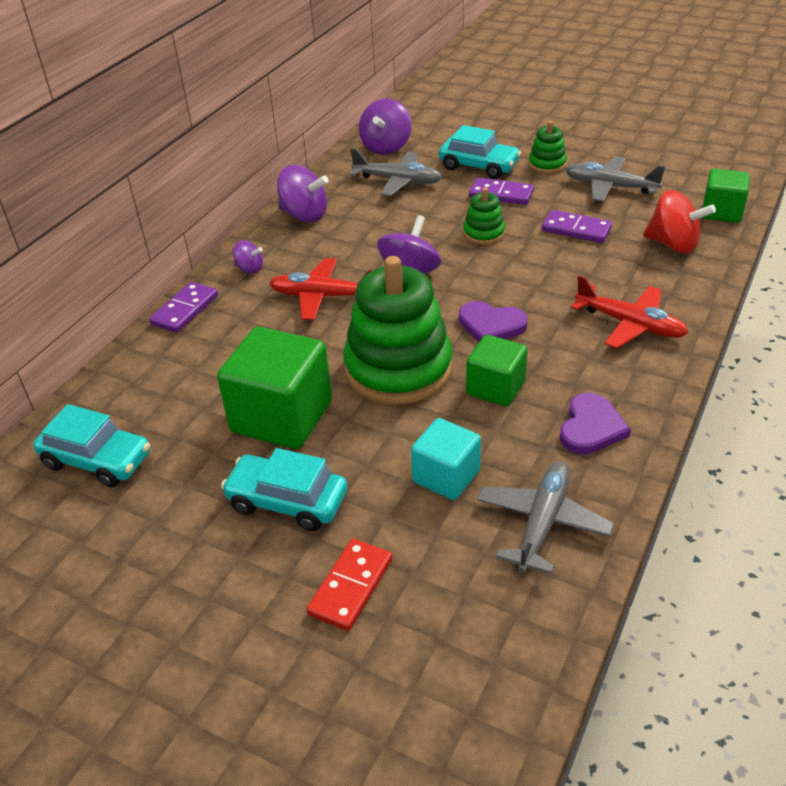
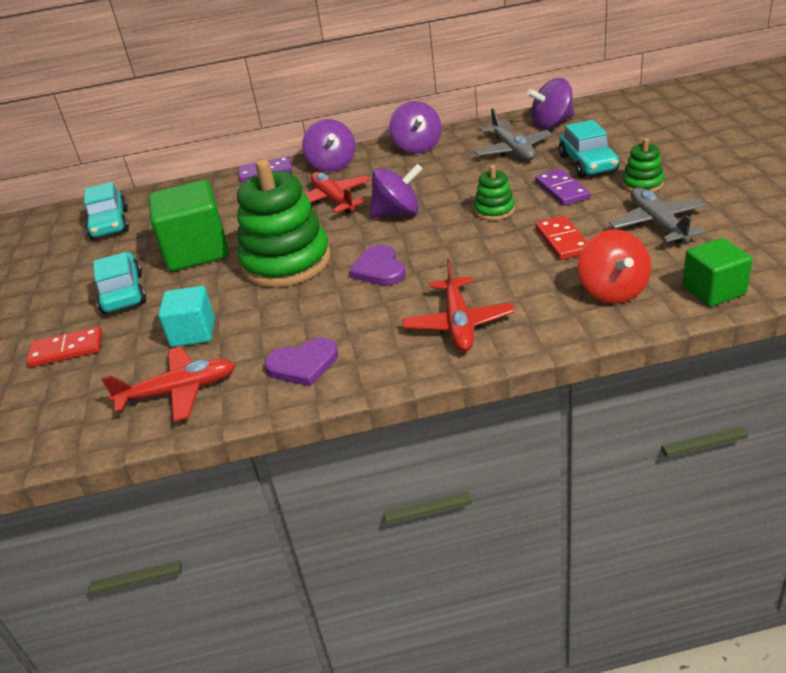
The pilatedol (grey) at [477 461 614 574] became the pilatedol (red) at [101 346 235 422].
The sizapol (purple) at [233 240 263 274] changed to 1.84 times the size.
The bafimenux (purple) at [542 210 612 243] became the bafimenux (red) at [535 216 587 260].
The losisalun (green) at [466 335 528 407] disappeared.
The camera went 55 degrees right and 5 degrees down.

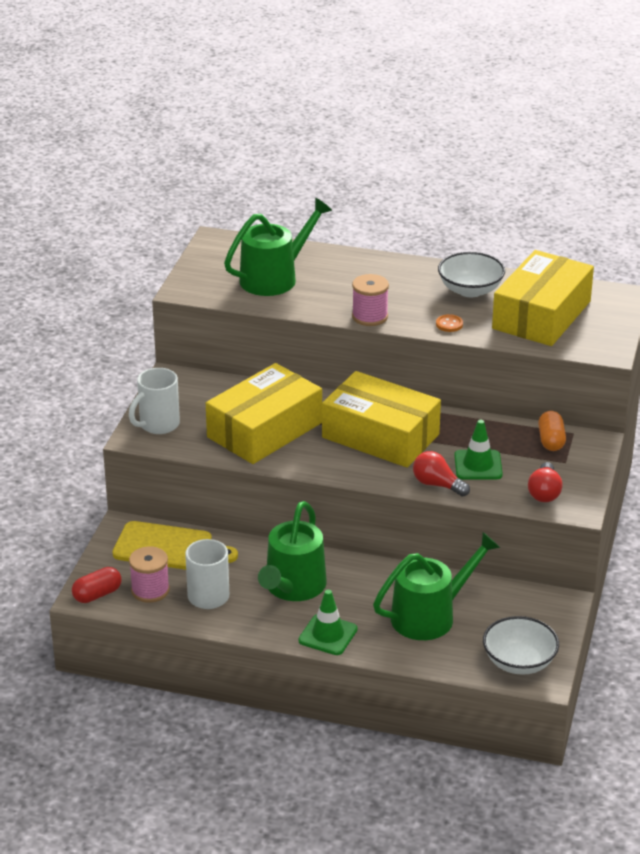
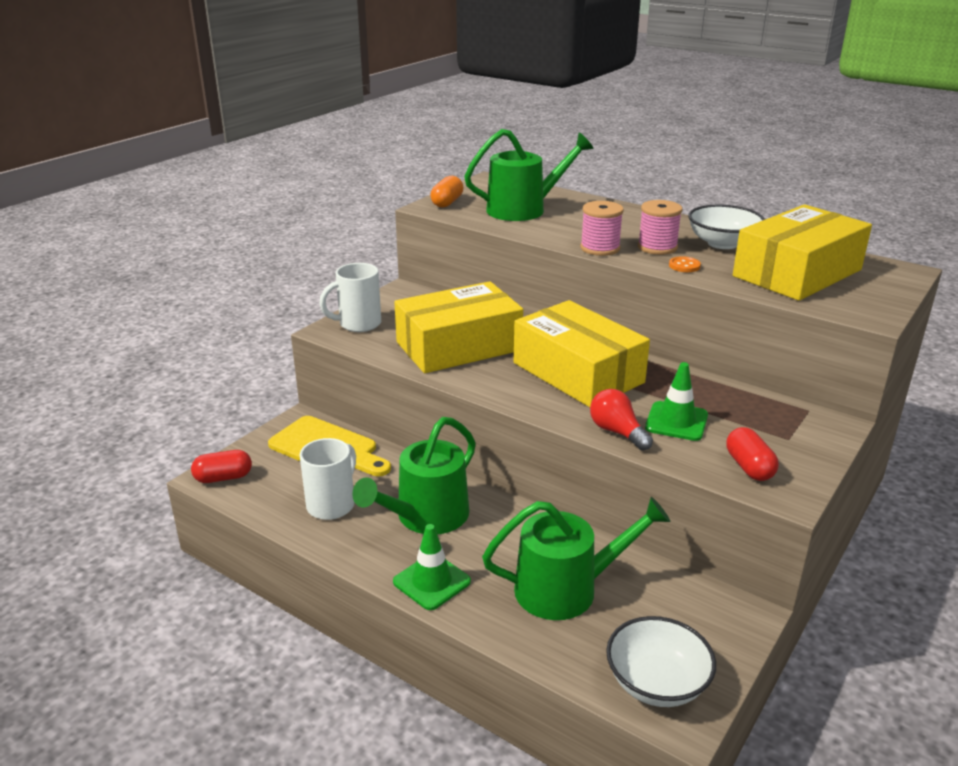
The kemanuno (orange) moved from [538 411 566 451] to [430 176 464 208].
The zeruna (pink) moved from [129 546 170 603] to [638 200 682 255].
The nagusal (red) at [528 462 563 502] was replaced by the kemanuno (red) at [726 427 779 481].
The camera went 20 degrees right and 5 degrees down.

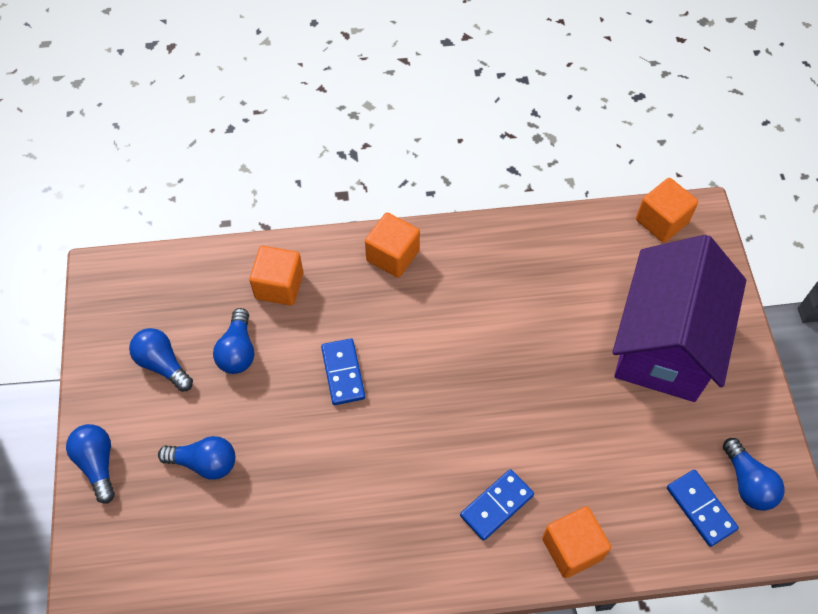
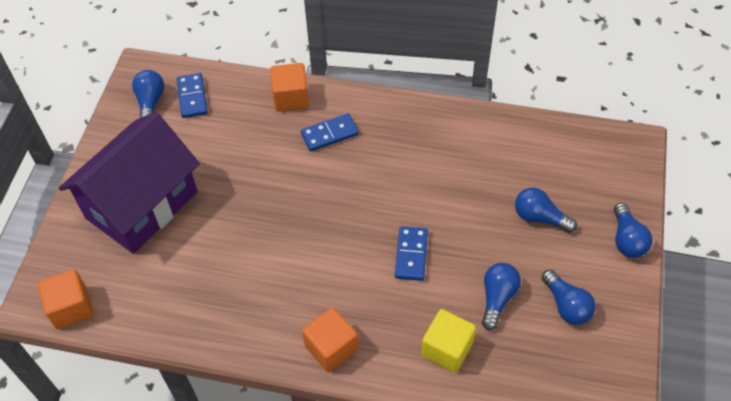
The losisalun (orange) at [249 246 303 306] became the losisalun (yellow) at [421 309 476 373].
The camera went 160 degrees left and 5 degrees down.

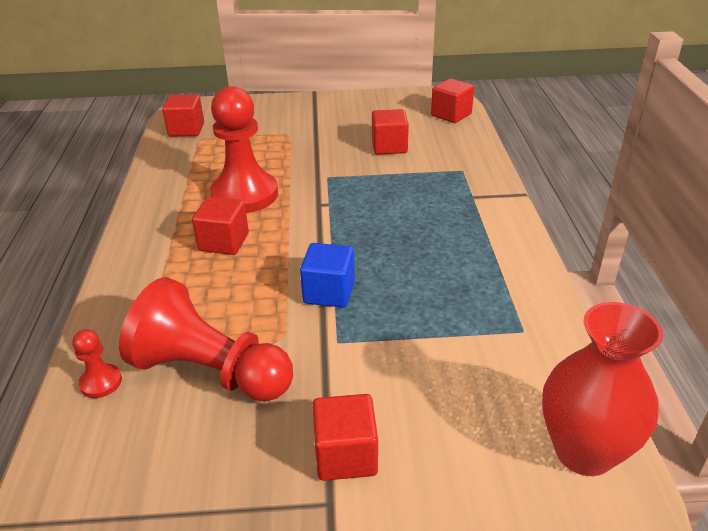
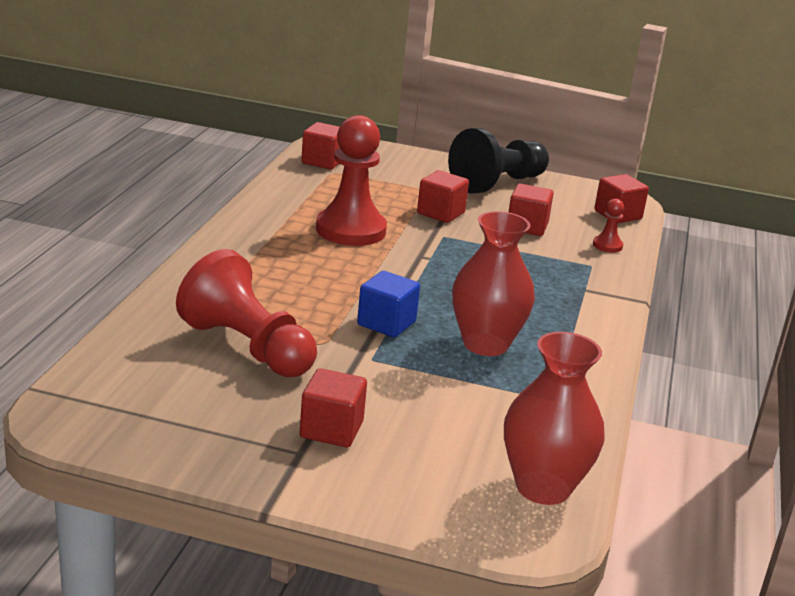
The losisalun (red) moved from [192 197 249 255] to [417 170 469 223].
The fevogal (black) at [448 128 549 194] appeared.
The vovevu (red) at [452 211 535 356] appeared.
The fevogal (red) moved from [73 329 122 398] to [593 199 624 253].
The camera went 15 degrees right and 10 degrees down.

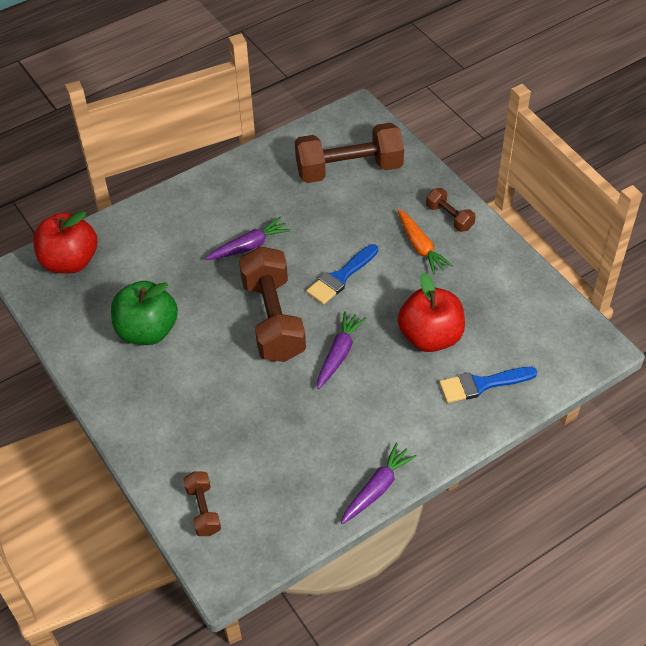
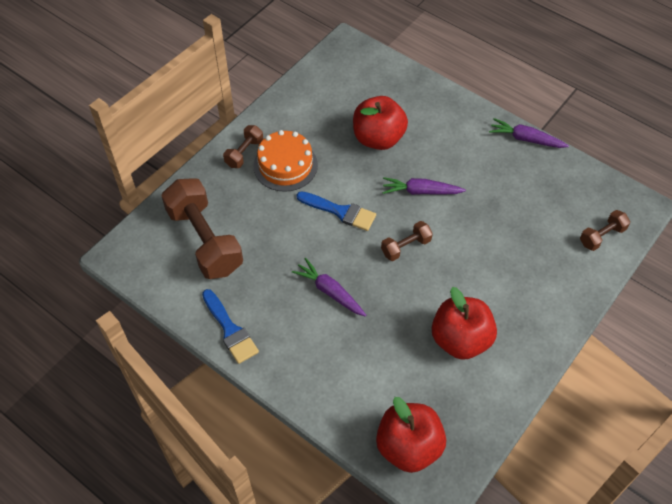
The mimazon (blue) moved from [439 367 537 403] to [202 289 259 364].
The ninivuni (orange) at [398 209 453 274] was replaced by the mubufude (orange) at [254 130 318 192].
The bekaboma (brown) at [239 246 306 362] changed to 0.48 times the size.
The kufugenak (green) at [111 281 178 345] became the kufugenak (red) at [432 287 497 360].
The camera went 110 degrees left and 5 degrees up.

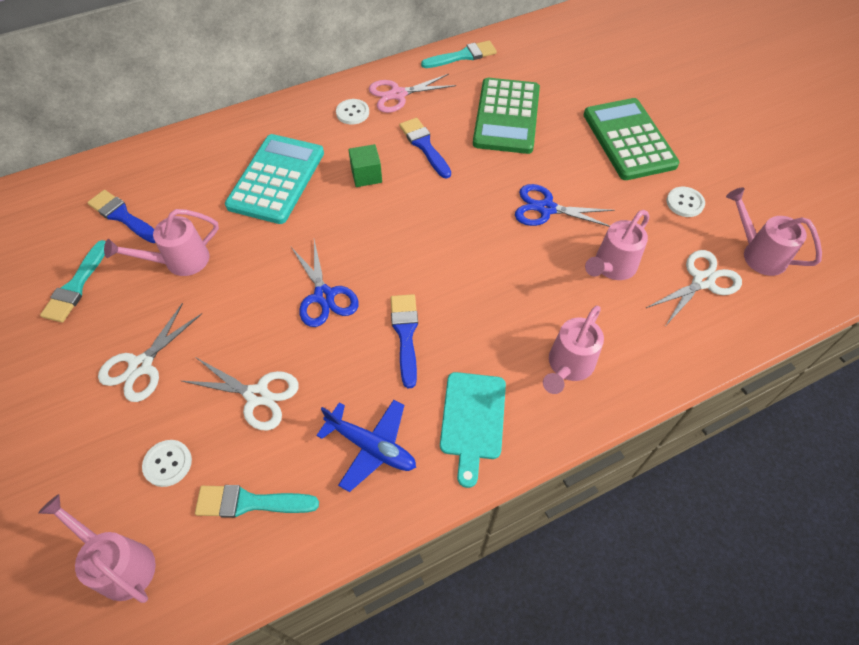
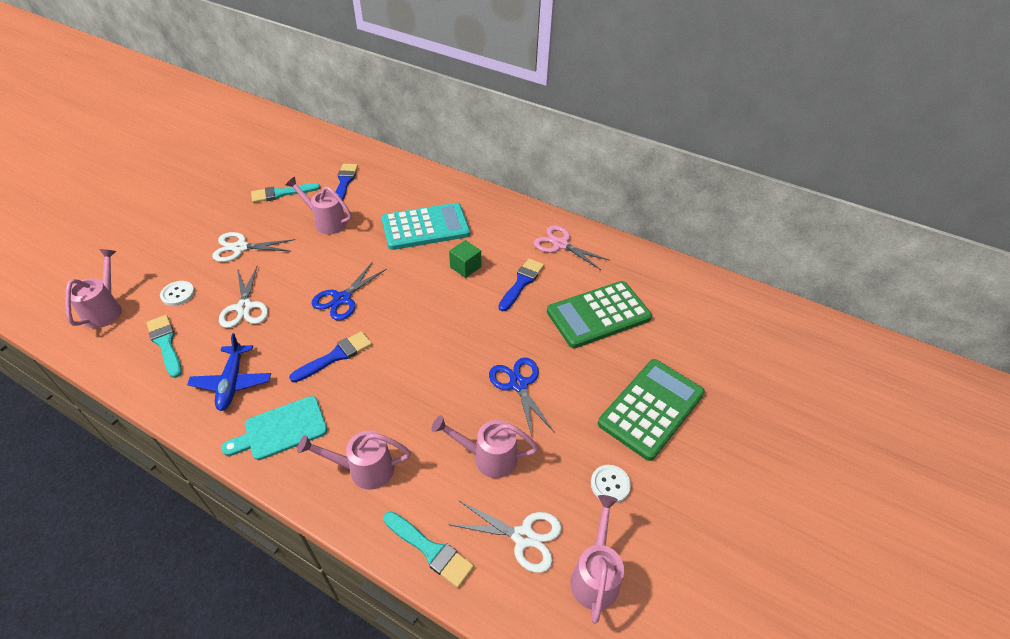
The mimazon (turquoise) moved from [421 41 497 68] to [383 511 474 588].
The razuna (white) at [336 99 369 125] disappeared.
The camera went 55 degrees right and 10 degrees down.

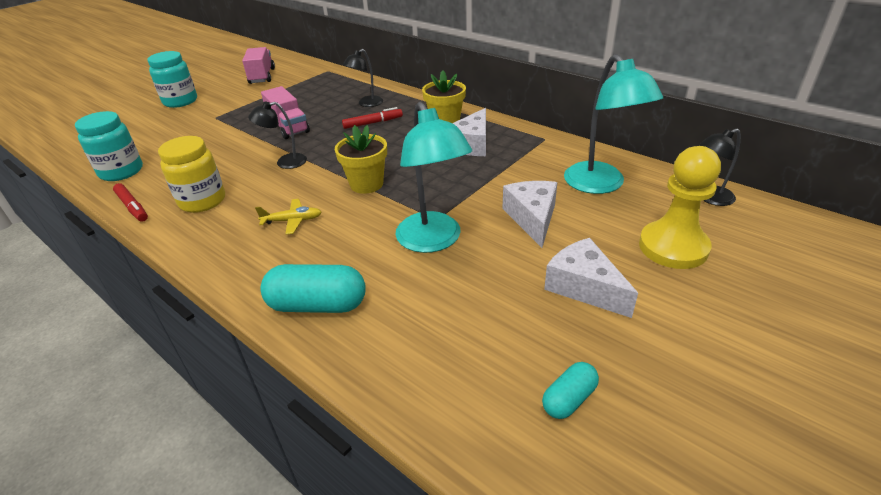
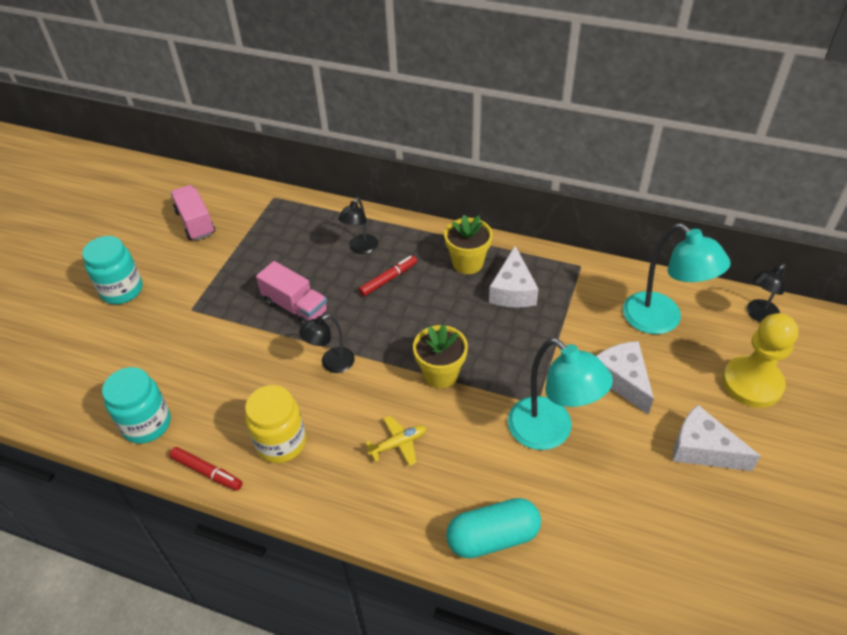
The kemanuno (turquoise) at [542 362 599 419] disappeared.
The camera went 20 degrees left and 10 degrees up.

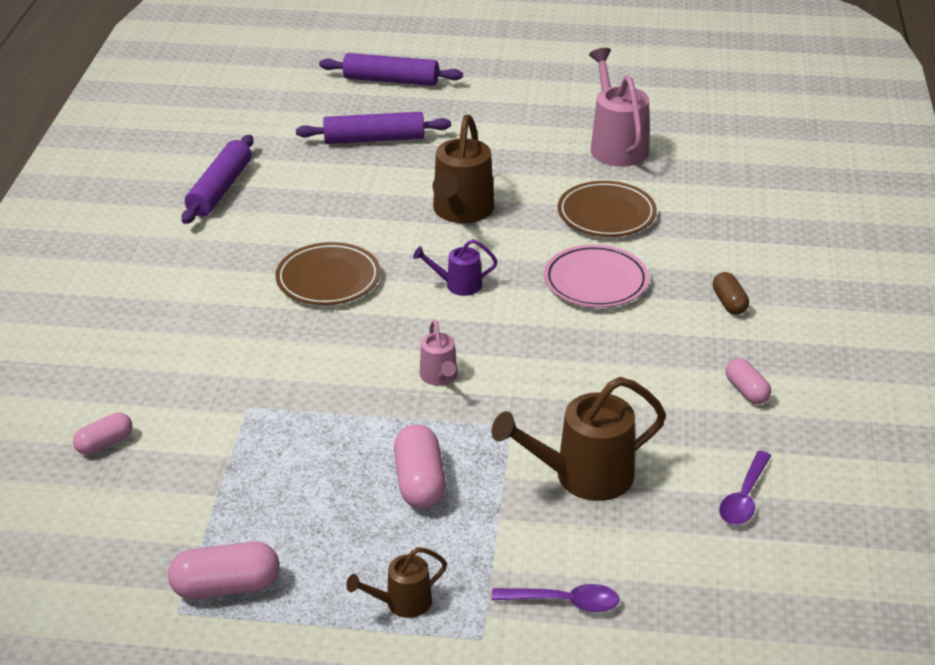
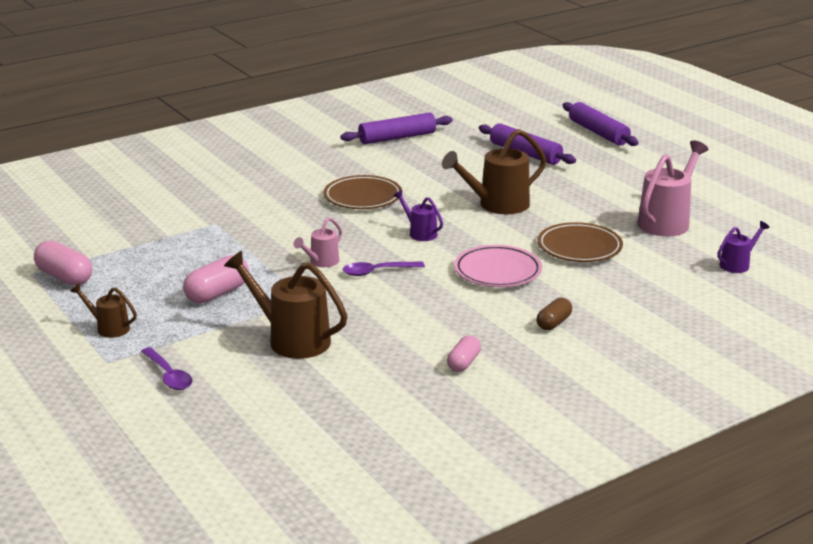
The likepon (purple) moved from [719 451 771 525] to [343 262 425 276].
The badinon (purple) at [717 221 770 273] appeared.
The kemanuno (pink) at [73 412 132 455] disappeared.
The camera went 50 degrees right and 10 degrees down.

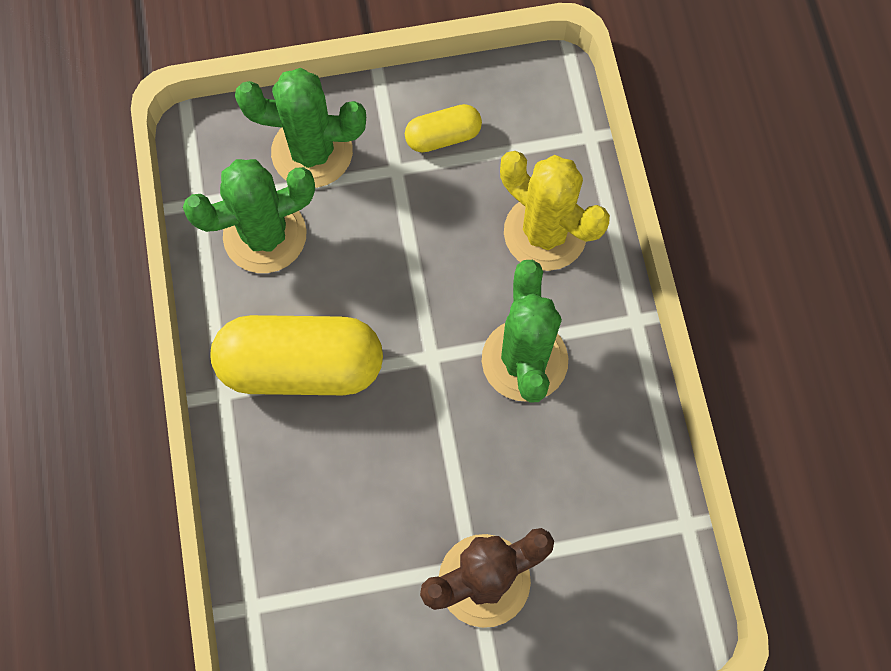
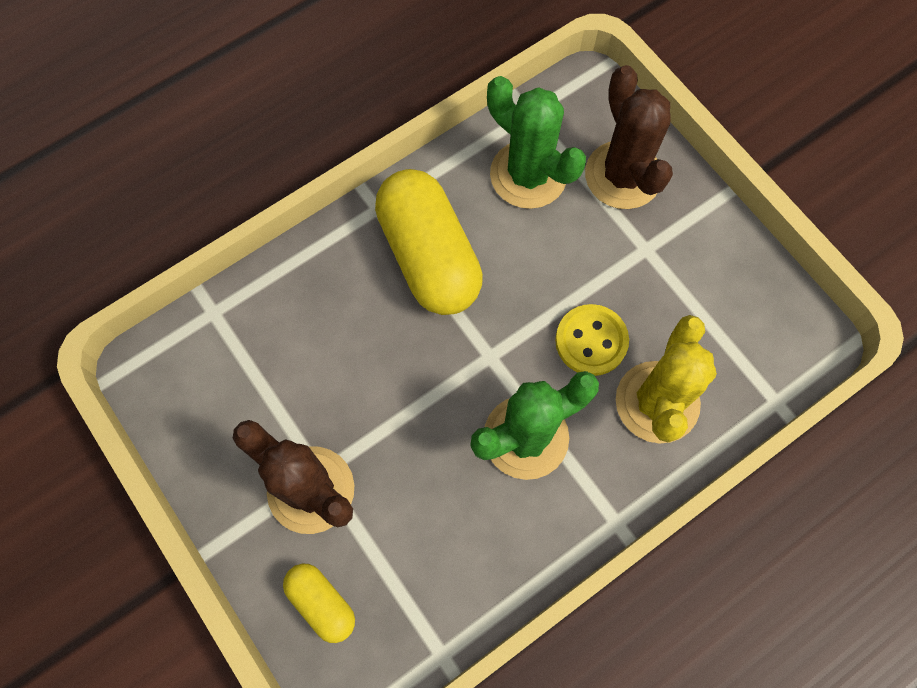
The kemanuno (yellow) moved from [405 104 482 152] to [283 564 355 643].
The razuna (yellow) at [555 304 629 376] appeared.
The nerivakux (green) at [235 68 366 188] became the nerivakux (brown) at [585 65 673 209].
The camera went 65 degrees right and 0 degrees up.

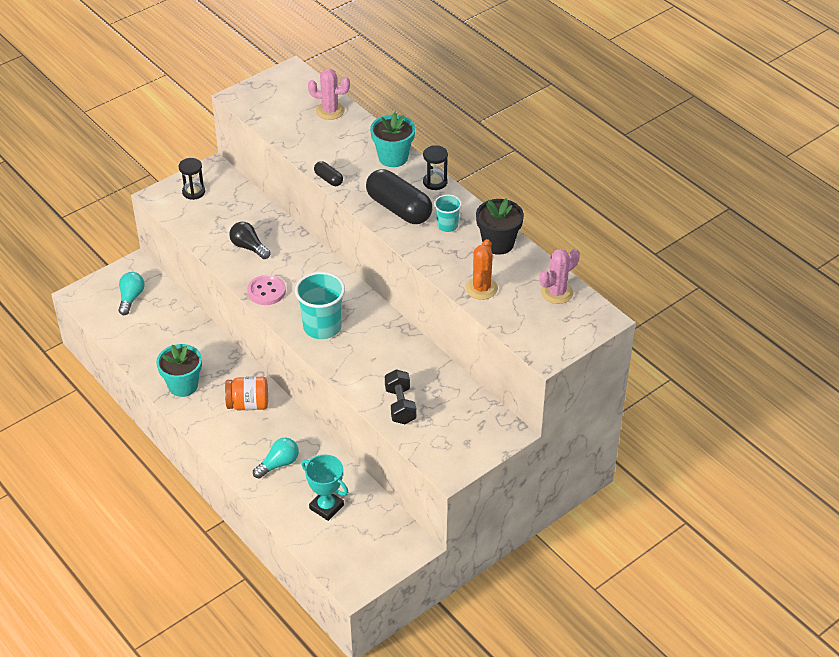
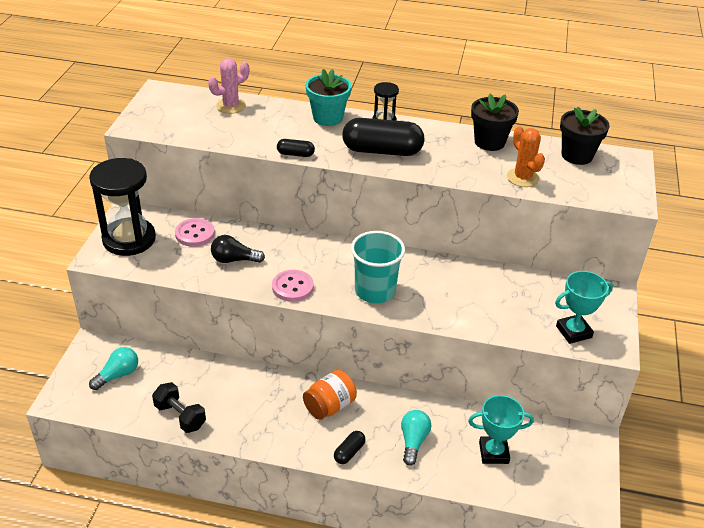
The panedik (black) at [179 158 205 200] changed to 2.08 times the size.
The nagusal (turquoise) at [118 272 145 315] turned 75 degrees clockwise.
The bekaboma (black) moved from [385 369 417 424] to [152 382 206 433].
The razuna (pink) at [175 218 215 247] appeared.
The kemanuno (black) at [334 431 366 464] appeared.
The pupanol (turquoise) at [555 271 613 344] appeared.
The nerivakux (pink) at [540 249 580 304] was replaced by the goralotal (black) at [560 107 610 165].
The goralotal (turquoise) at [156 344 202 397] disappeared.
The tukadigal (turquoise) at [434 194 462 232] disappeared.
The camera went 40 degrees left and 5 degrees down.

